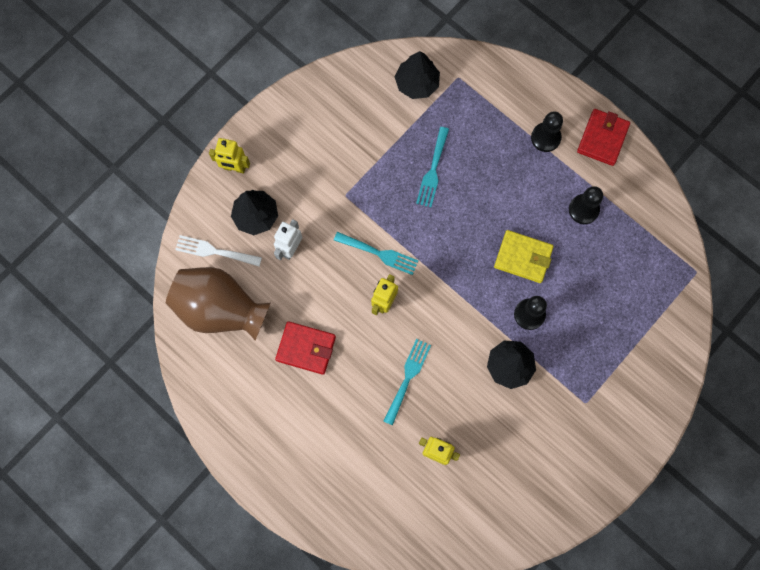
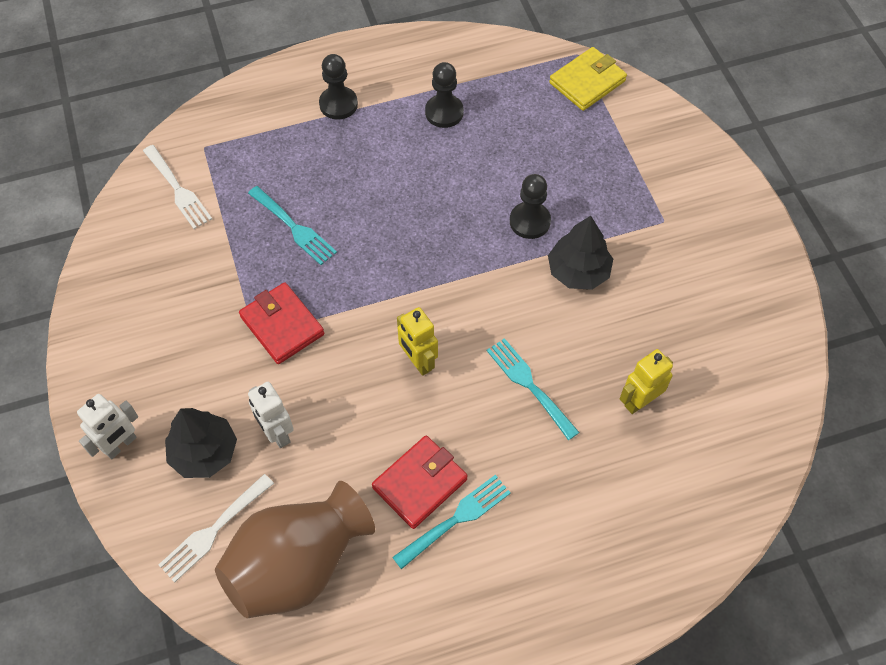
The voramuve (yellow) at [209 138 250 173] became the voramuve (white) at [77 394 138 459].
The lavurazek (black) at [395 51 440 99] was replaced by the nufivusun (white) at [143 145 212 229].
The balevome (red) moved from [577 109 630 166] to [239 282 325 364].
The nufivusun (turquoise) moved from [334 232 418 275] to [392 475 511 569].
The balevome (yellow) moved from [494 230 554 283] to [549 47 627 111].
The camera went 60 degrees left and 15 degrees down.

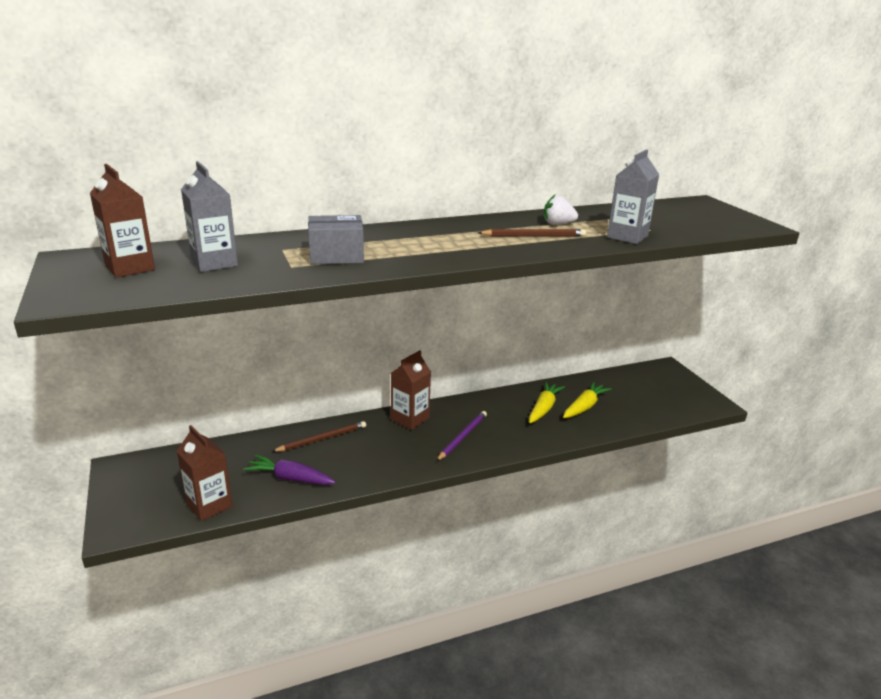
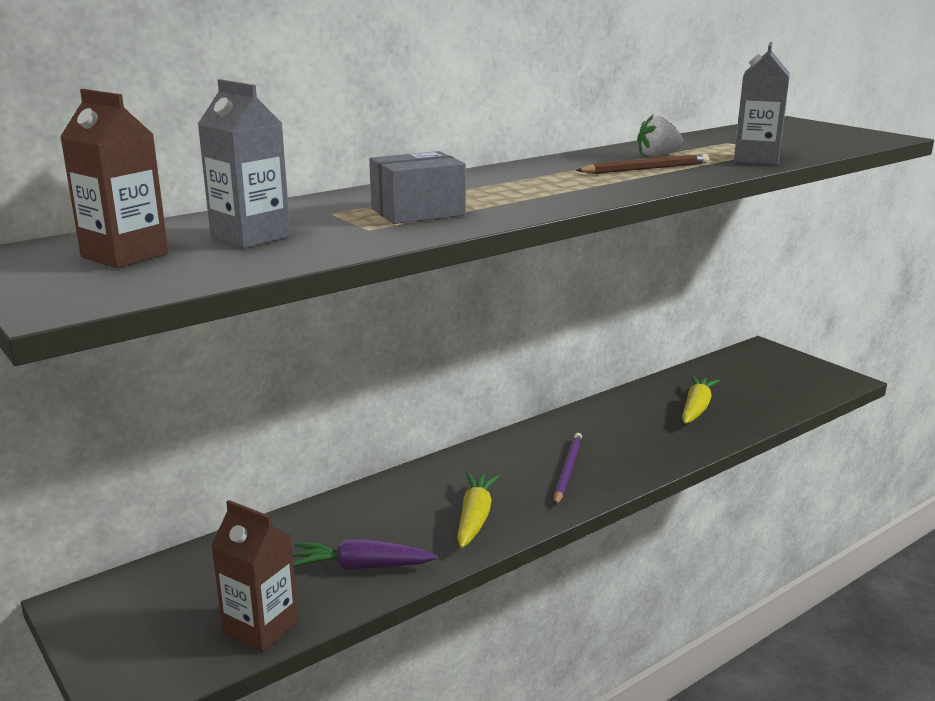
The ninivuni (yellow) moved from [529 382 565 423] to [457 472 500 548].
The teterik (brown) at [271 421 366 452] disappeared.
The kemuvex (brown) at [391 350 431 430] disappeared.
The camera went 15 degrees left and 5 degrees down.

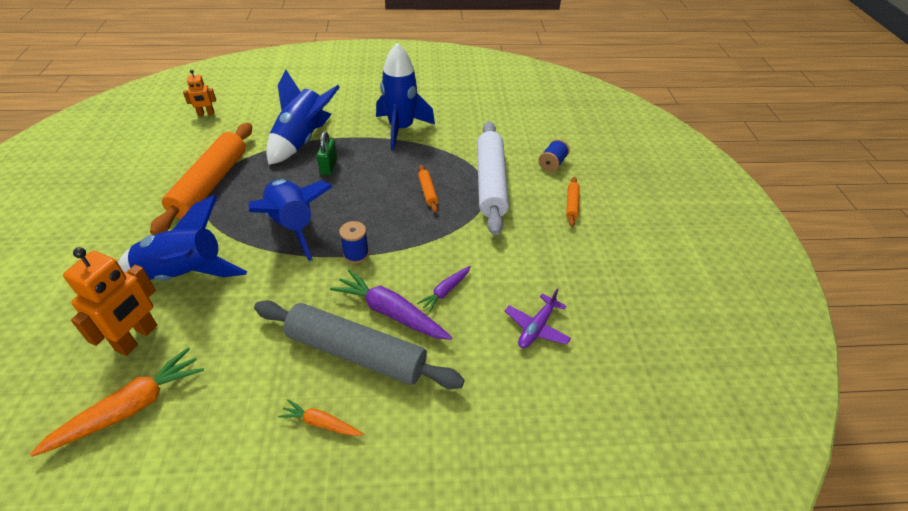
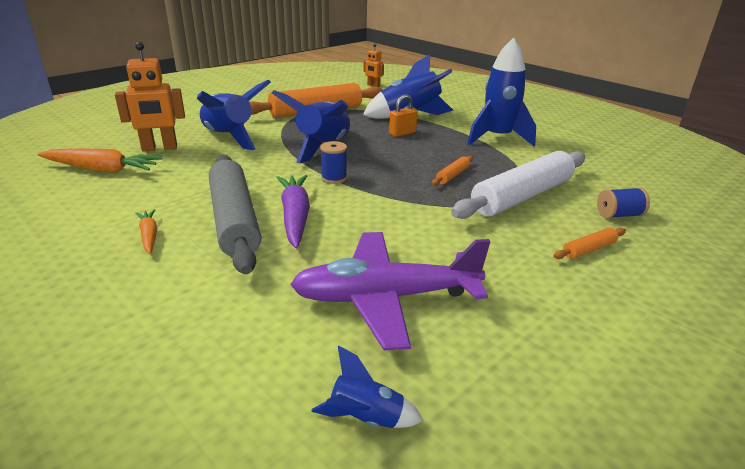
The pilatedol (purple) at [505 289 571 348] changed to 1.99 times the size.
The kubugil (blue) at [311 345 423 428] appeared.
The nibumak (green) at [317 131 337 175] became the nibumak (orange) at [389 95 418 137].
The ninivuni (purple) at [417 266 471 313] disappeared.
The camera went 50 degrees right and 15 degrees down.

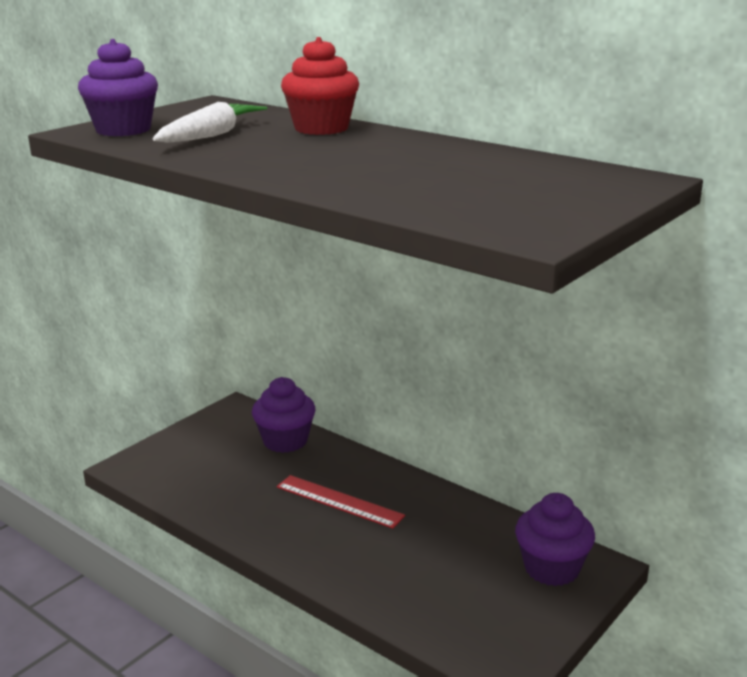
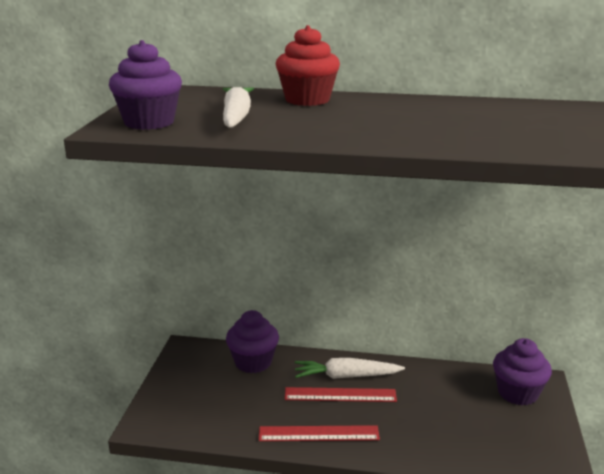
The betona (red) at [259 425 380 441] appeared.
The ninivuni (white) at [295 358 405 379] appeared.
The camera went 30 degrees left and 0 degrees up.

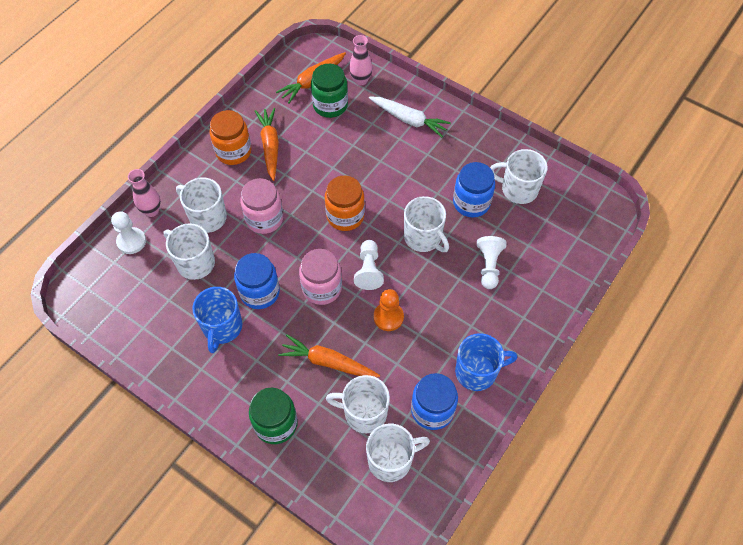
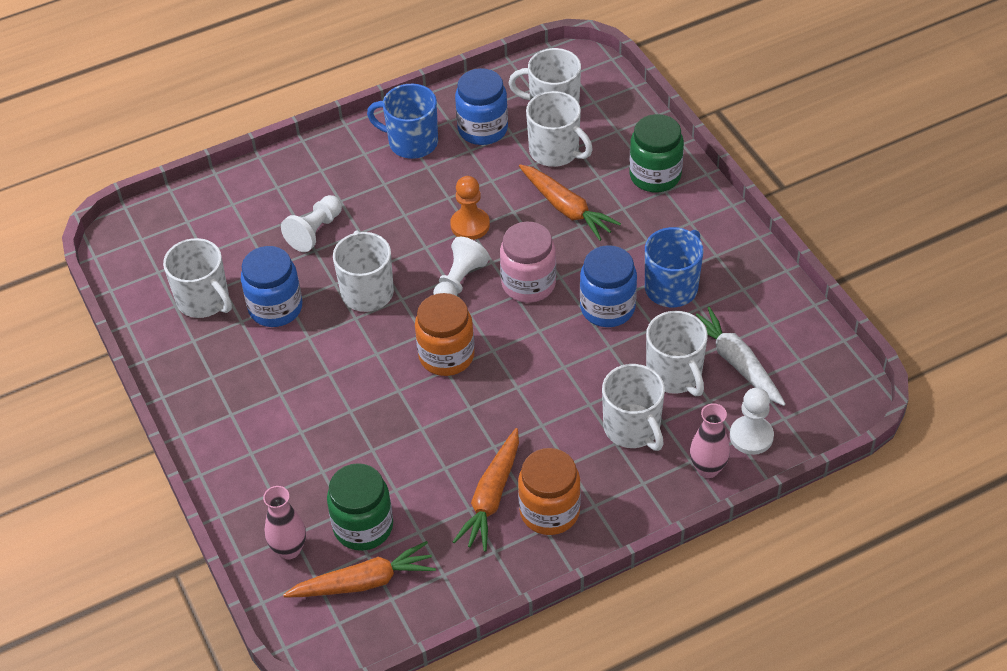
The ninivuni (white) moved from [369 97 451 137] to [696 307 786 406].
The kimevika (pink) at [240 178 283 234] disappeared.
The camera went 150 degrees left and 10 degrees down.

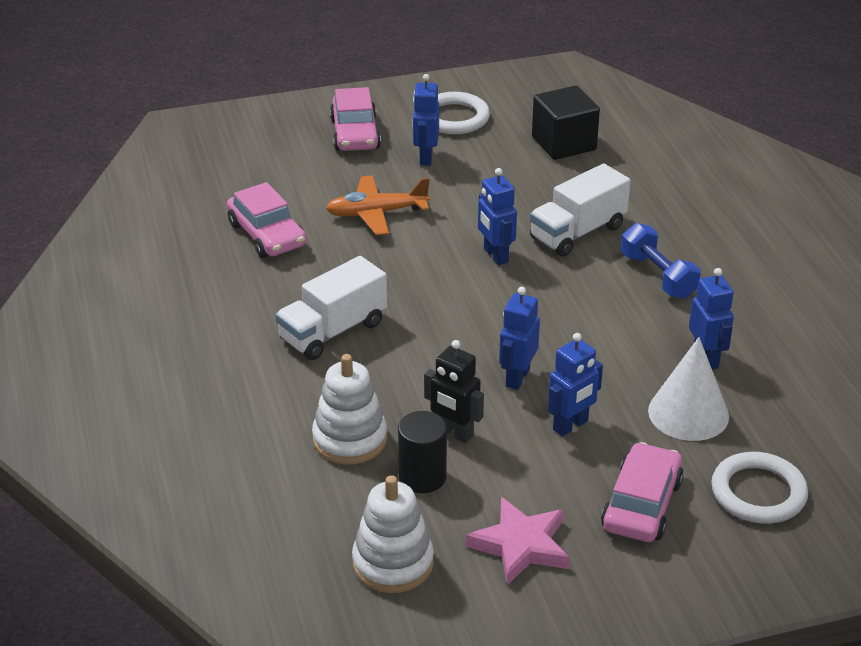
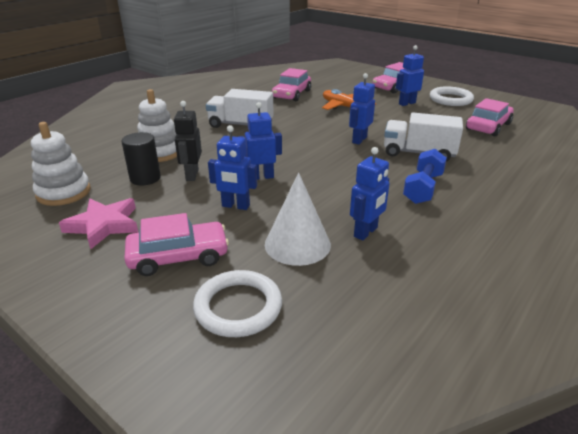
The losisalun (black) at [532 86 600 160] was replaced by the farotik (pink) at [466 98 514 137].
The camera went 55 degrees right and 5 degrees down.

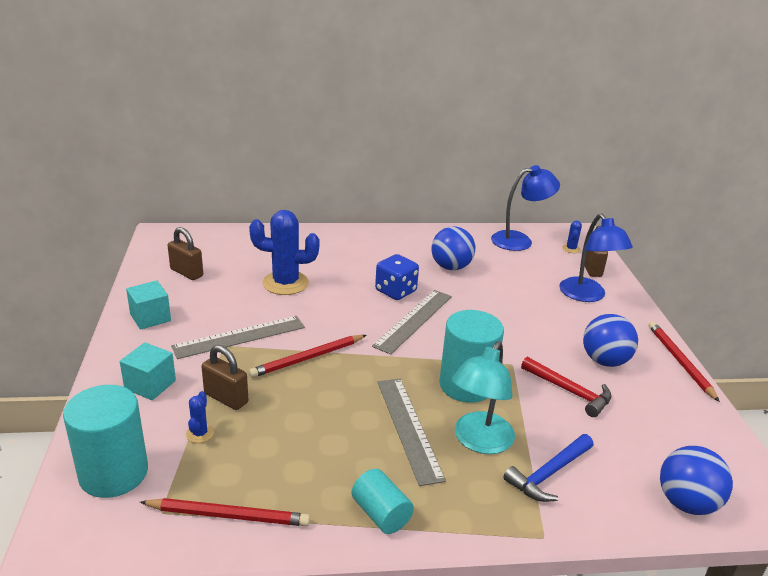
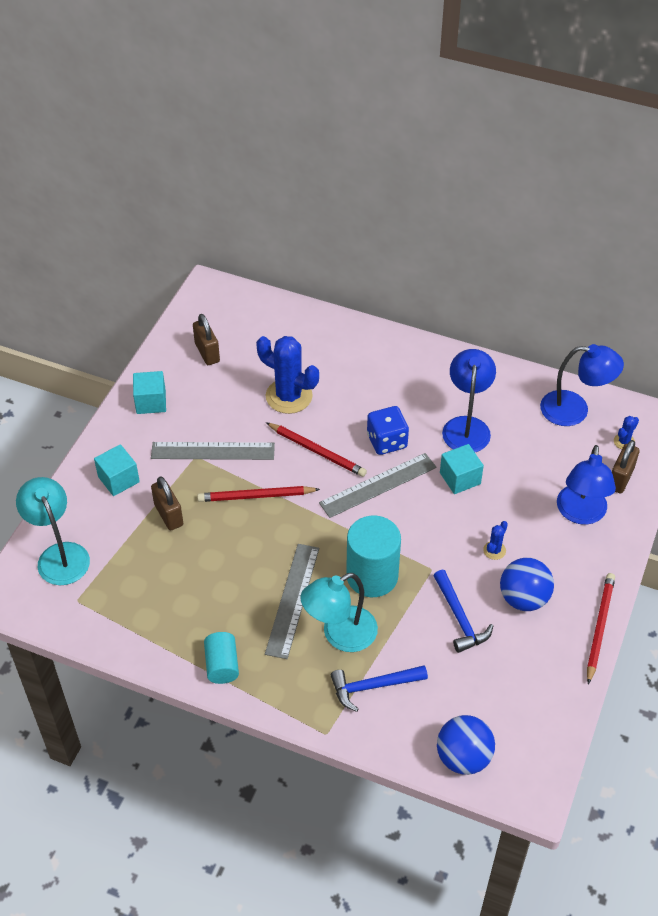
The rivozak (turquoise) at [63 385 148 498] was replaced by the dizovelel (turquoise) at [16 477 90 585].
The teterik (red) moved from [140 498 310 526] to [266 422 367 477].
The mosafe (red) at [521 357 612 417] became the mosafe (blue) at [433 570 493 653].
The losisalun (turquoise) at [440 444 484 494] appeared.
The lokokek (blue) at [431 226 475 270] was replaced by the dizovelel (blue) at [442 349 496 452].
The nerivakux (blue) moved from [186 391 214 443] to [483 521 508 560].
The camera went 30 degrees right and 20 degrees up.

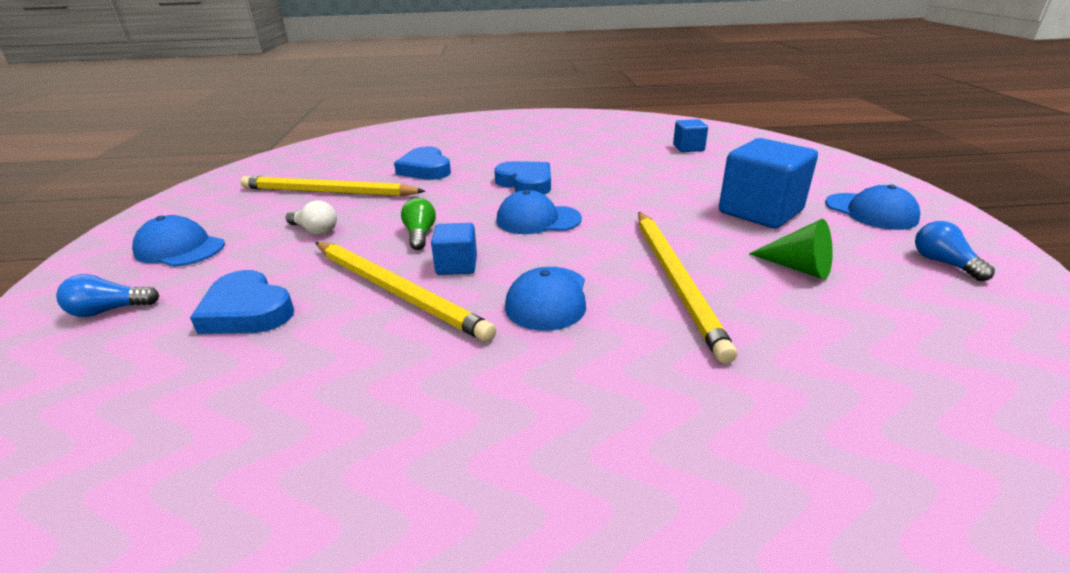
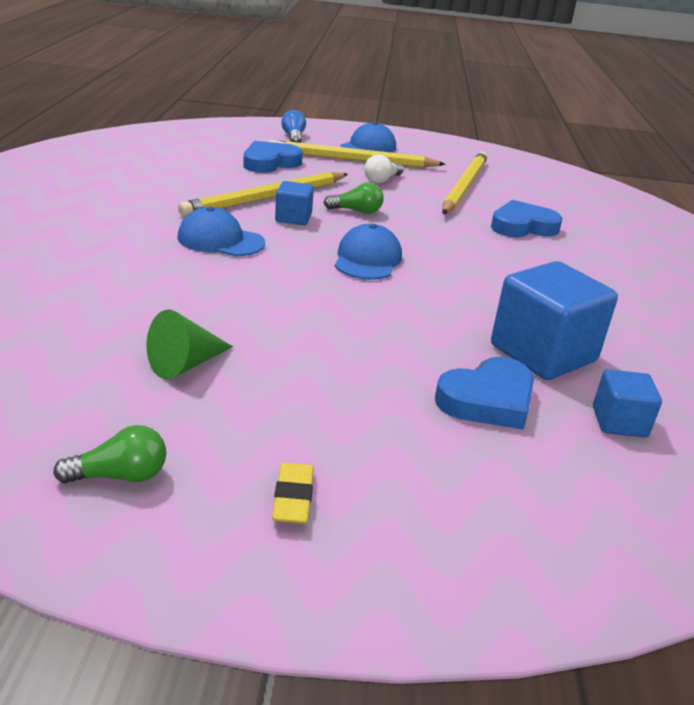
The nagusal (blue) at [915 221 995 281] became the nagusal (green) at [53 425 166 484].
The teterik (yellow) moved from [638 212 737 364] to [269 140 446 168].
The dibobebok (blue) at [825 184 920 230] was replaced by the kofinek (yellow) at [272 462 314 524].
The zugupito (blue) moved from [494 161 551 195] to [435 357 534 430].
The losisalun (blue) moved from [719 138 818 229] to [491 261 618 380].
The camera went 95 degrees right and 0 degrees up.

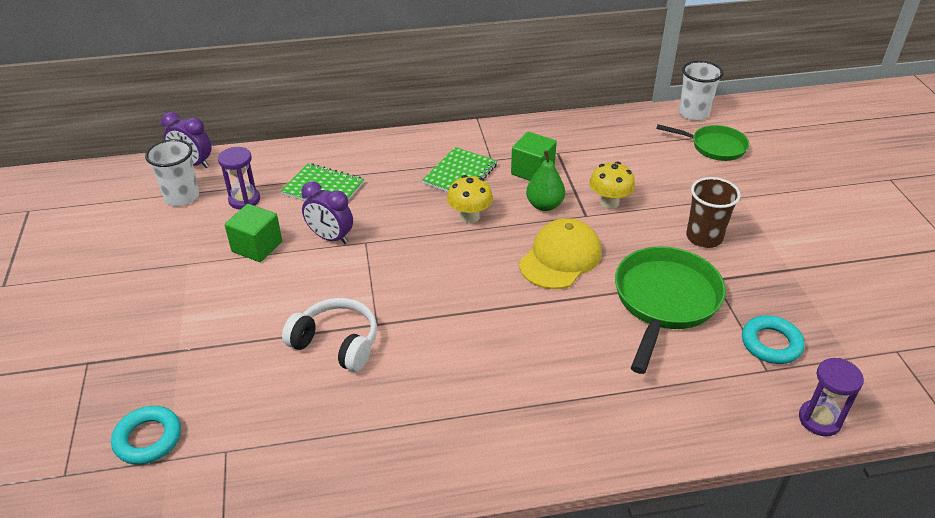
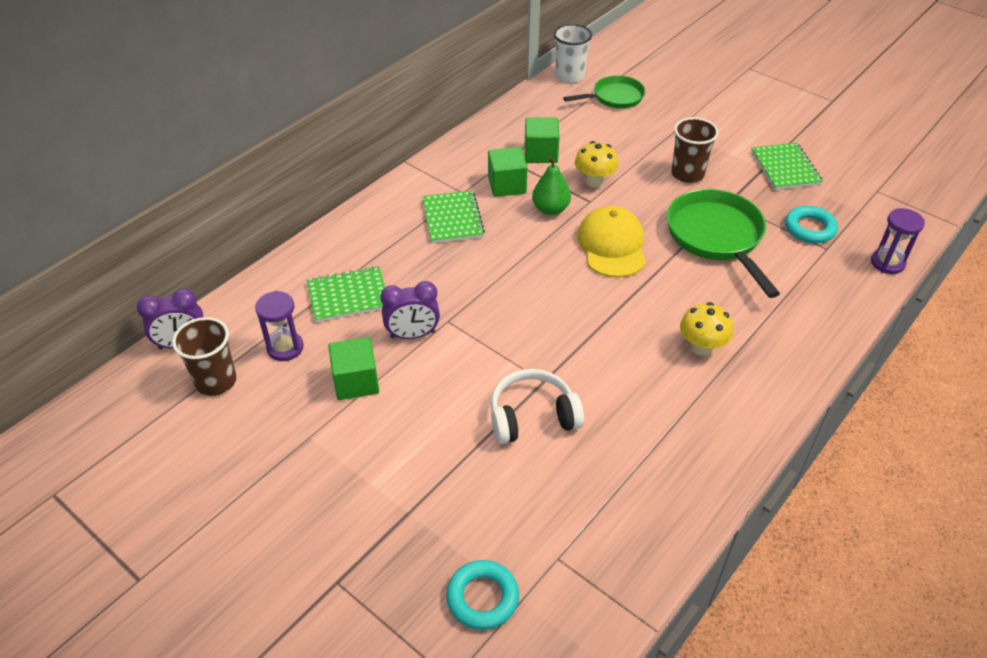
The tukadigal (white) at [145 139 199 206] became the tukadigal (brown) at [172 317 237 396].
The losisalun (green) at [525 117 560 163] appeared.
The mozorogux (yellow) moved from [447 175 493 223] to [680 302 733 356].
The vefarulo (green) at [751 143 823 190] appeared.
The camera went 40 degrees left and 5 degrees up.

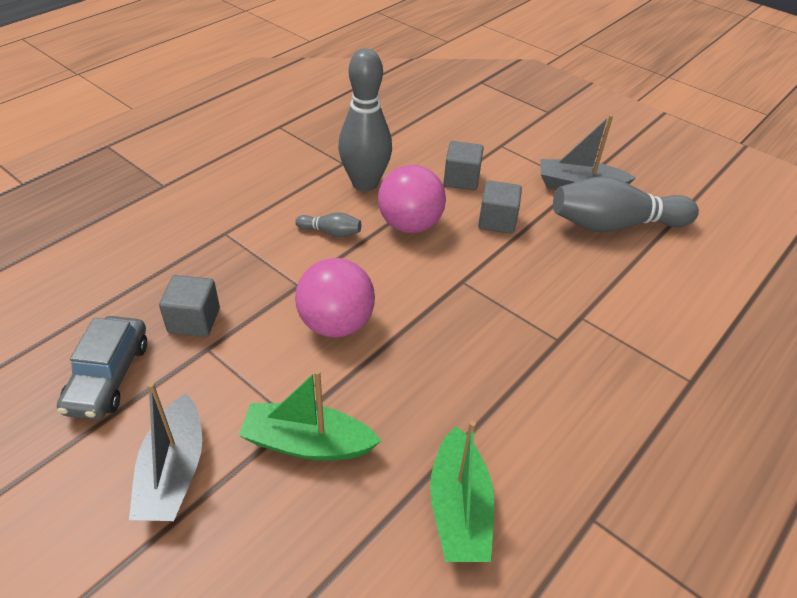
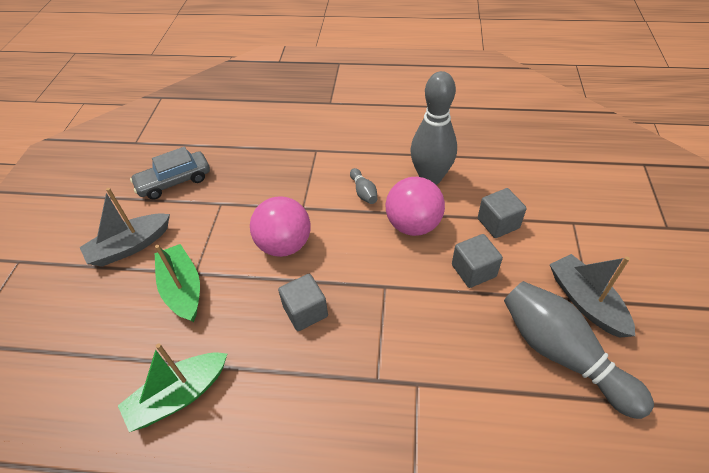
The losisalun (grey) moved from [159 275 220 337] to [278 274 328 331].
The camera went 60 degrees right and 5 degrees up.

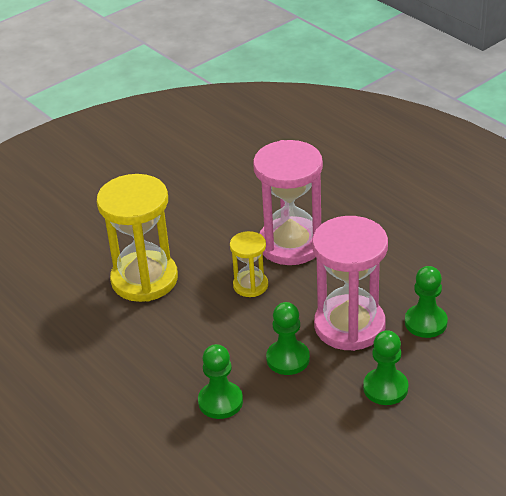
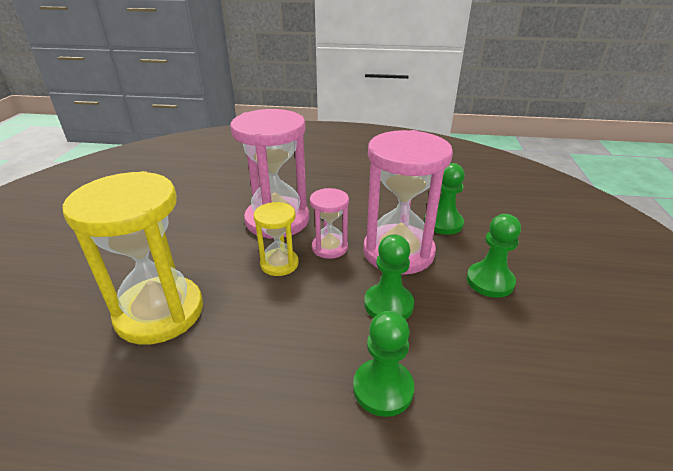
The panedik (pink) at [310 188 349 259] appeared.
The camera went 45 degrees left and 5 degrees down.

